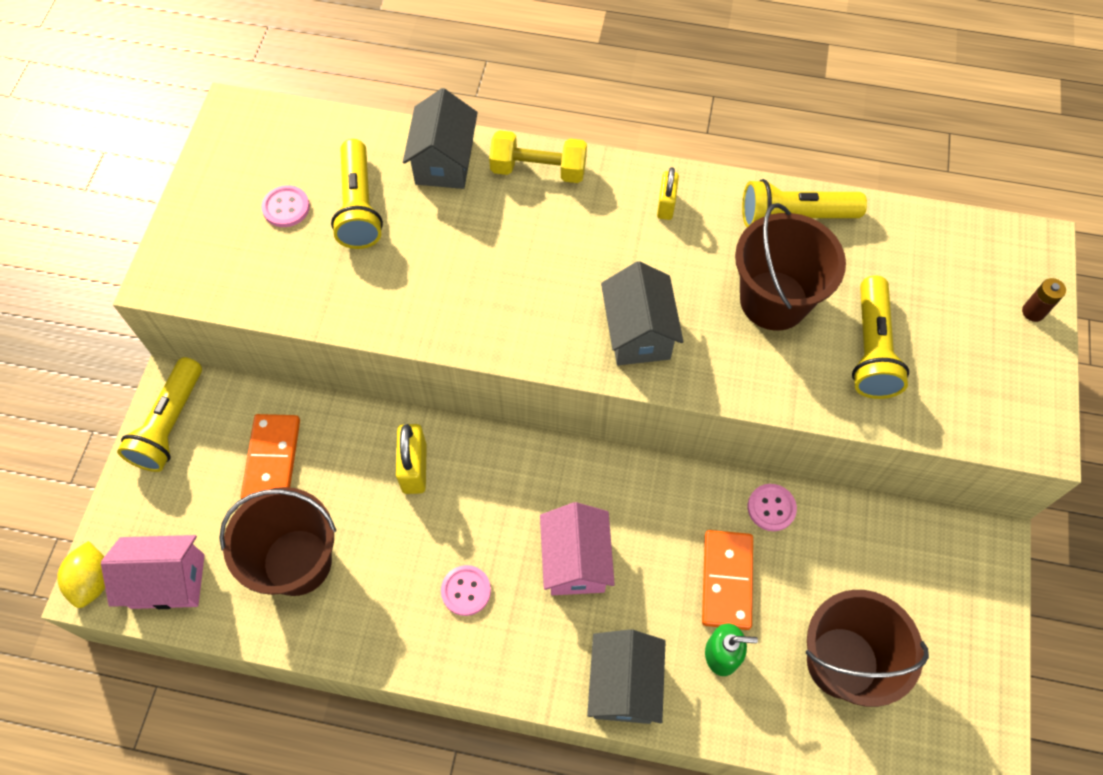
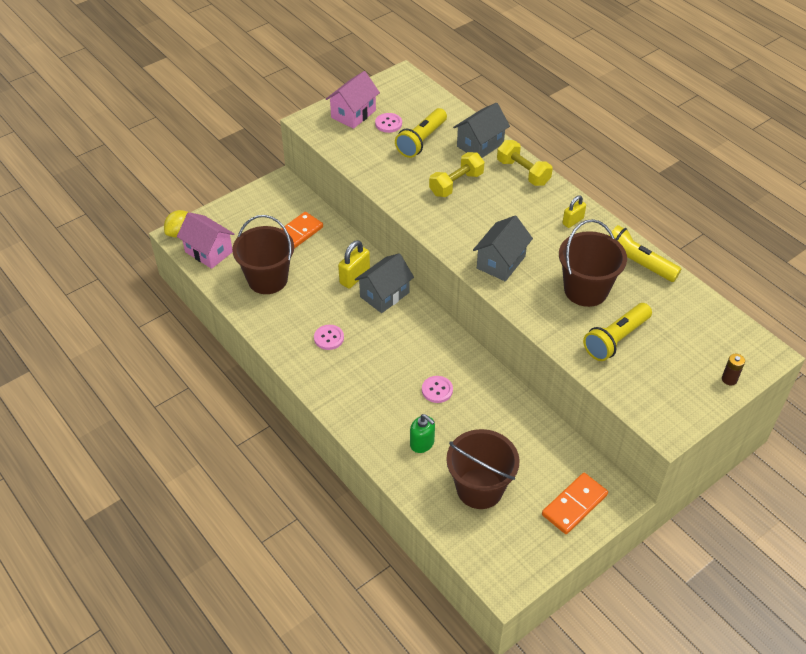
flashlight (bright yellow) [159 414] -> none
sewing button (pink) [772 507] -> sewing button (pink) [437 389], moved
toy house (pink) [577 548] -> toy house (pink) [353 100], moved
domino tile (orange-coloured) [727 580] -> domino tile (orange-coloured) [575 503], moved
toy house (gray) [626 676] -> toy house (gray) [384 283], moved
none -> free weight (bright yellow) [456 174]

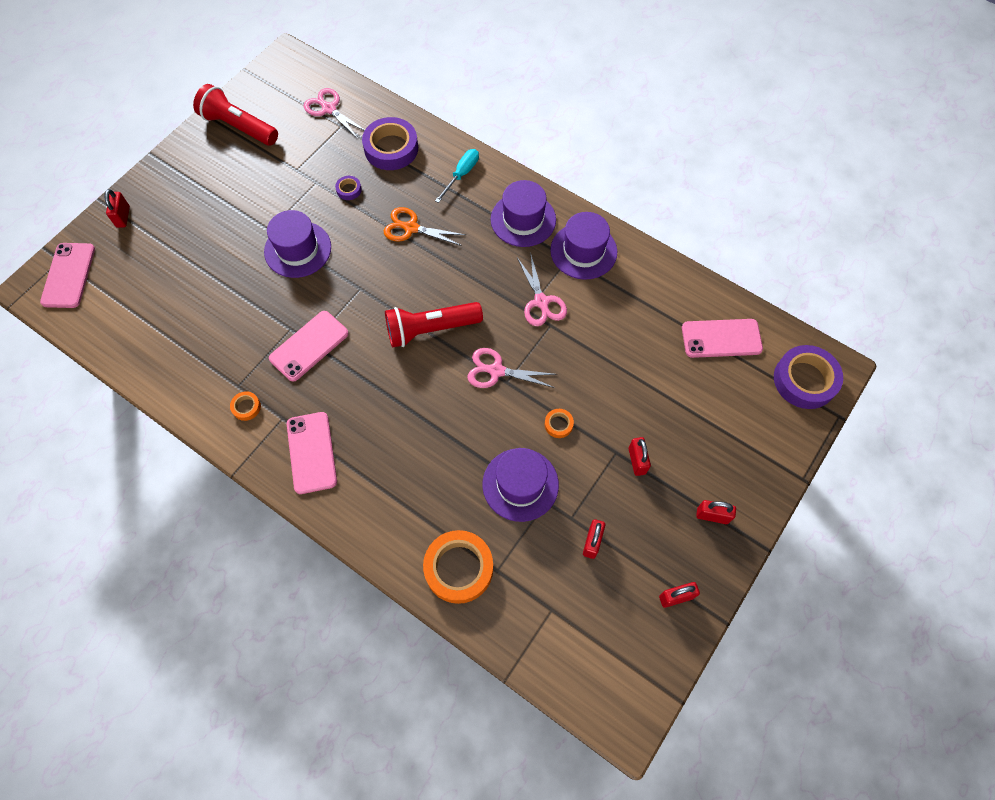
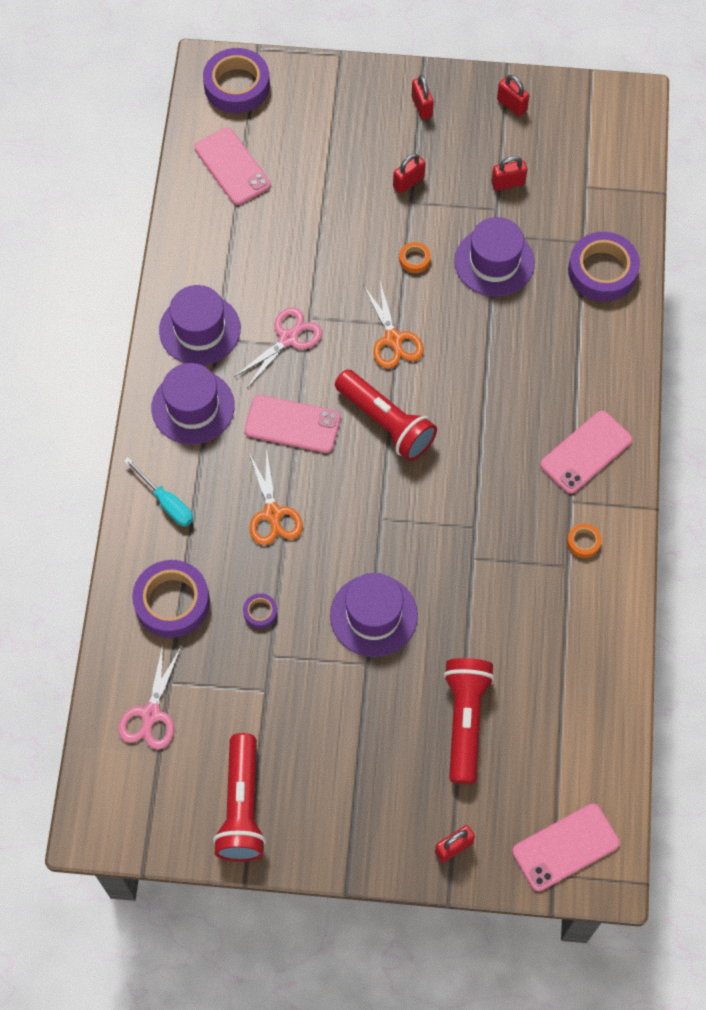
hand screwdriver (teal) [457 176] -> hand screwdriver (teal) [158 492], 135 degrees counterclockwise
smartphone (pink) [309 346] -> smartphone (pink) [292 424], moved
shears (pink) [512 368] -> shears (orange-coloured) [393 325]
roll of tape (orange-coloured) [458 567] -> roll of tape (violet) [604 266]
none -> flashlight (crimson) [469 721]

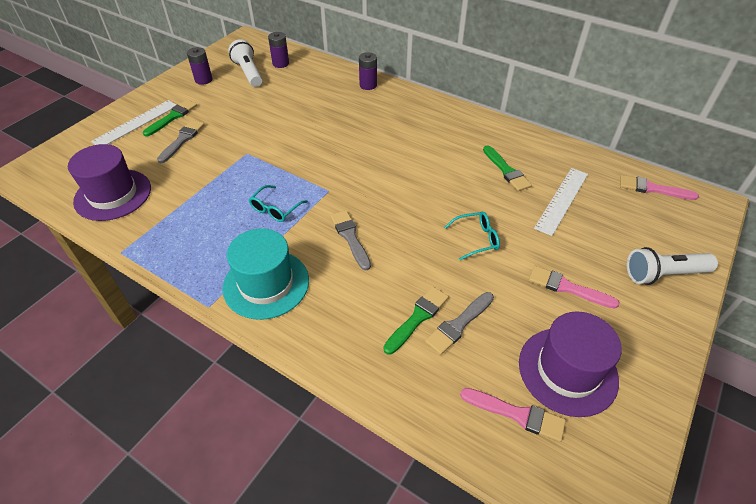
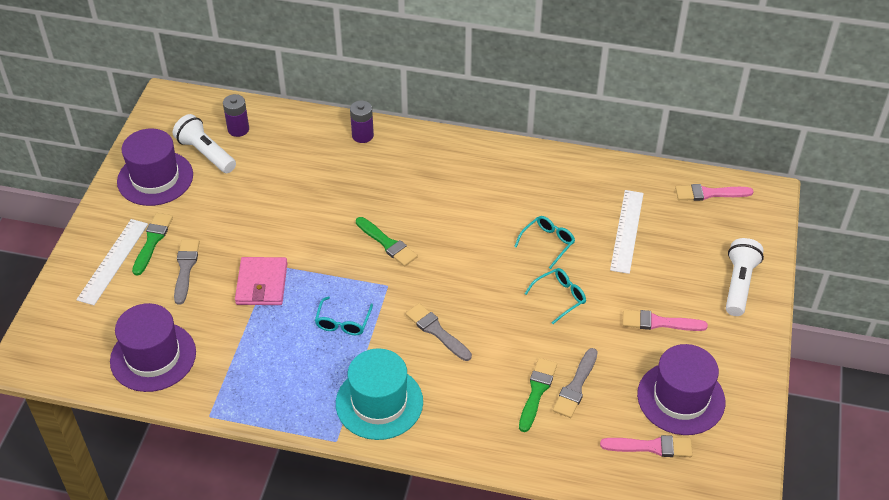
power cell (violet) [199 66] -> tall hat (violet) [155 167]
brush (green) [507 168] -> brush (green) [387 241], moved
flashlight (pure white) [672 266] -> flashlight (pure white) [745 277], 135 degrees clockwise
none -> eyeglasses (teal) [544 242]
none -> wallet (pink) [261 281]

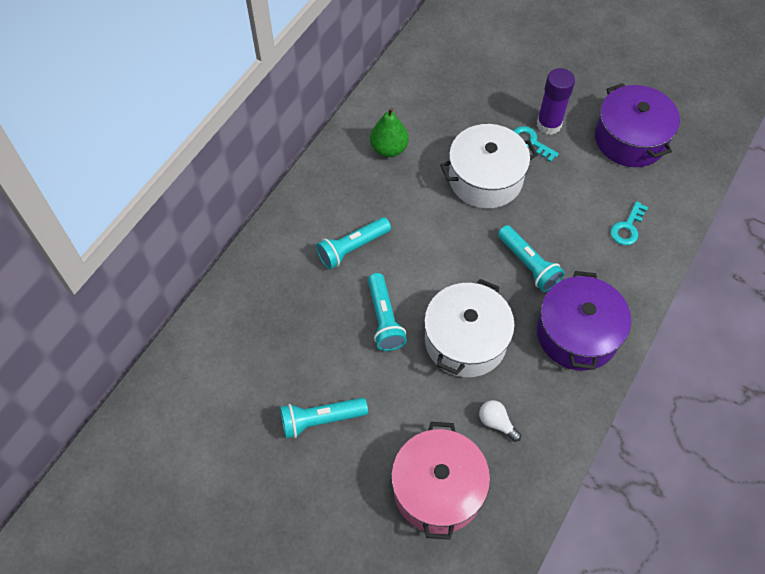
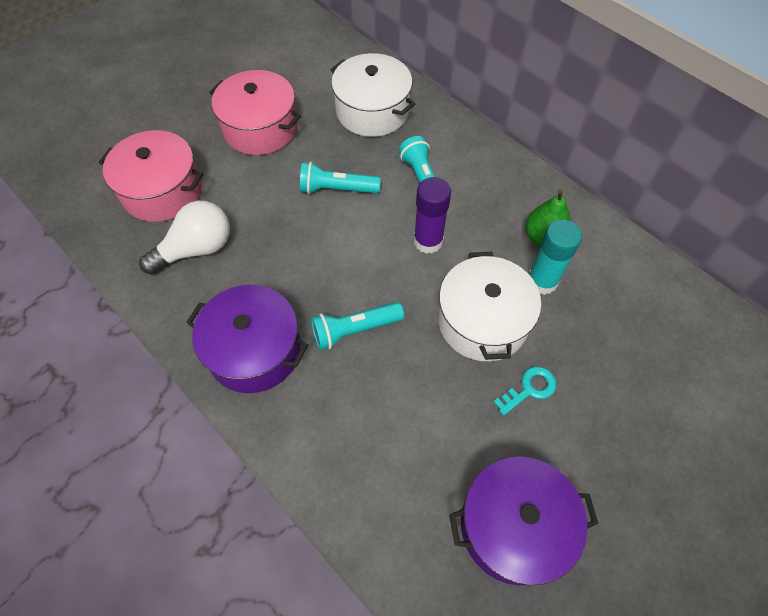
glue (violet) [556 101] -> glue (violet) [432 215], moved
door key (teal) [629 223] -> none
stockpot (pure white) [469 328] -> stockpot (pure white) [372 95], moved
flashlight (teal) [324 418] -> stockpot (pink) [255 112]
lightbulb (pure white) [500 421] -> lightbulb (pure white) [184 238], x1.99
none -> glue (teal) [555 257]

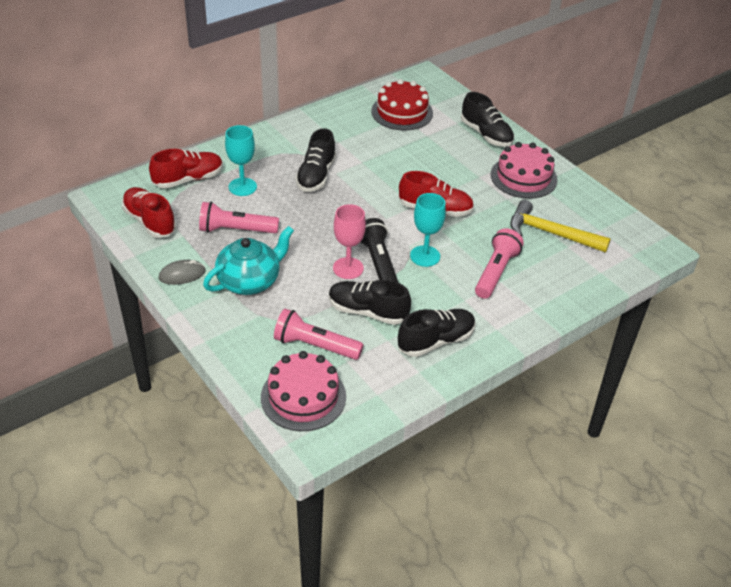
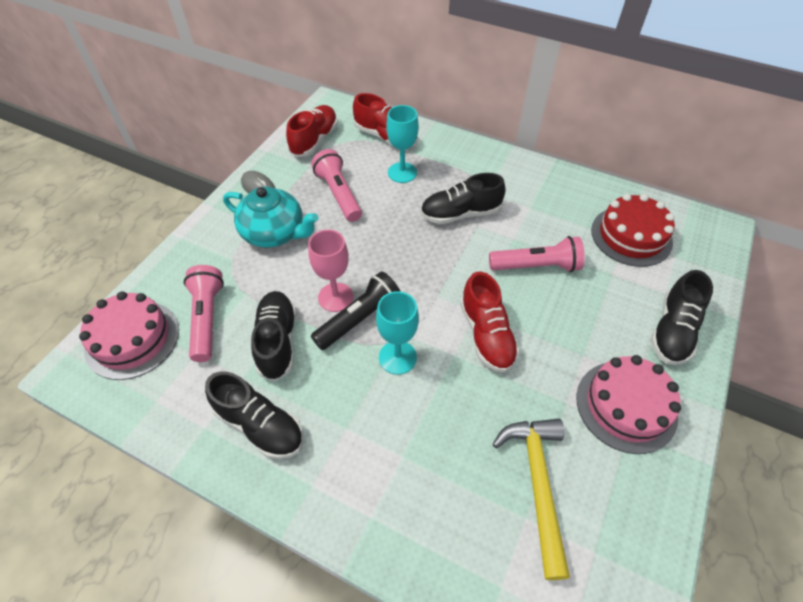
flashlight (pink) [499 263] -> flashlight (pink) [537 254], moved

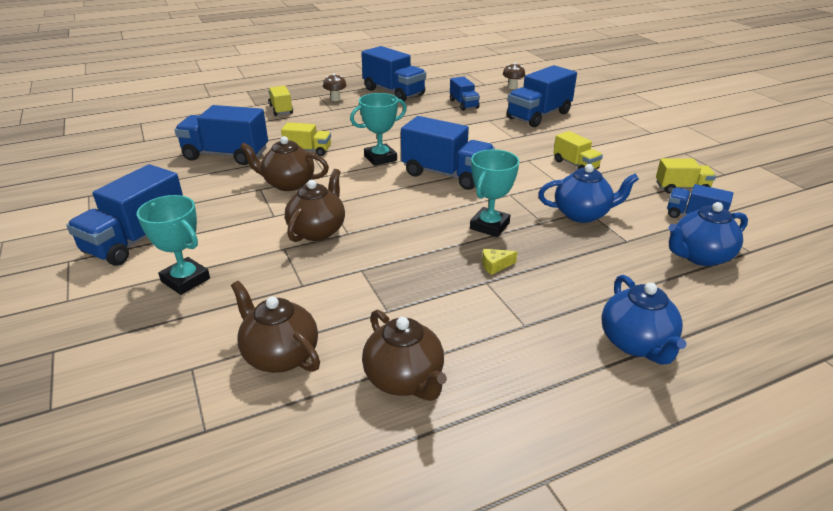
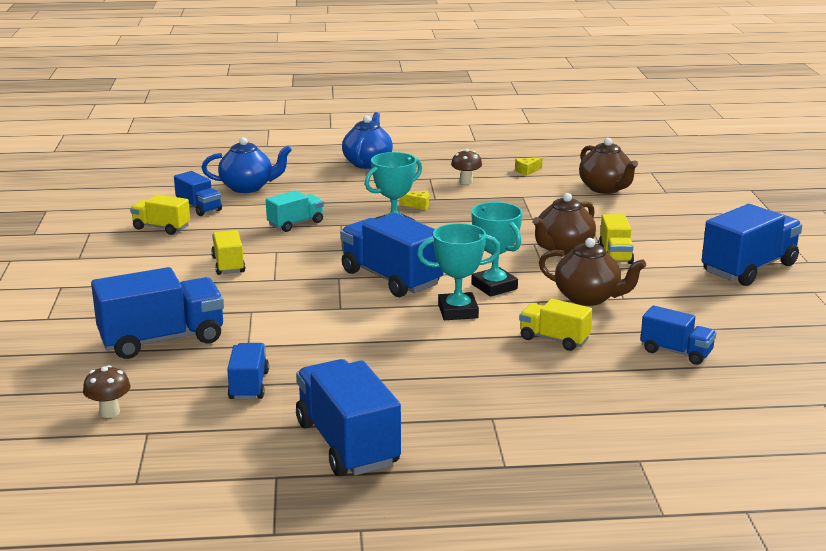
toadstool (russet) [335 87] -> toadstool (russet) [466 166], moved
toy truck (bright yellow) [281 101] -> toy truck (bright yellow) [616 239], moved
toy truck (cobalt) [221 135] -> toy truck (cobalt) [678 335], x0.56
teapot (cobalt) [588 193] -> toy truck (teal) [295 211]
prize cup (teal) [173 245] -> prize cup (teal) [497 249], moved
teapot (russet) [404 355] -> cheese (bright yellow) [529 167]

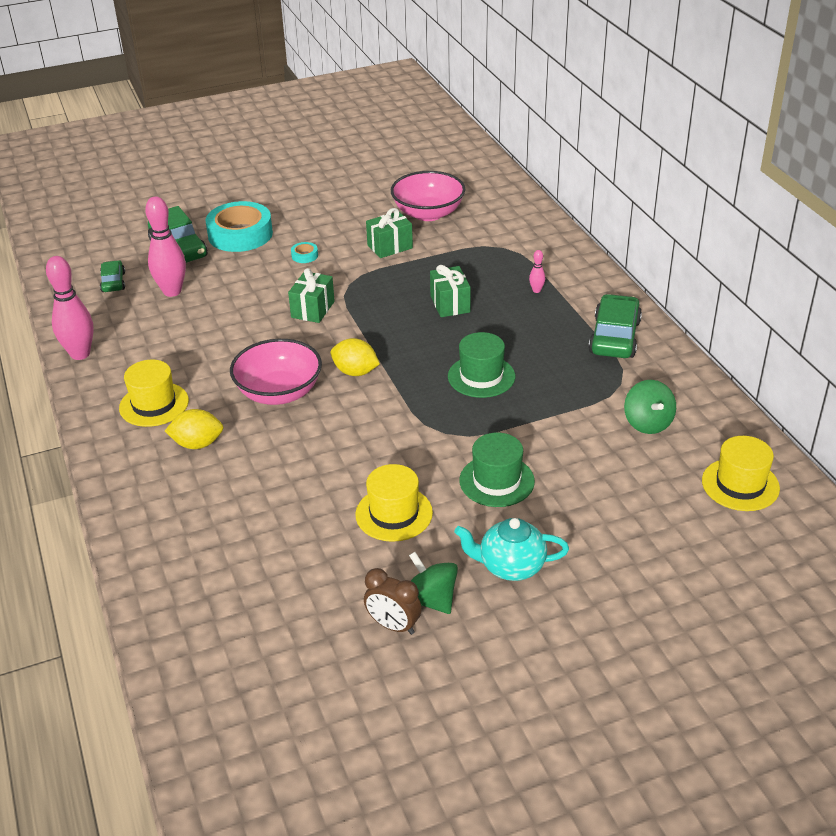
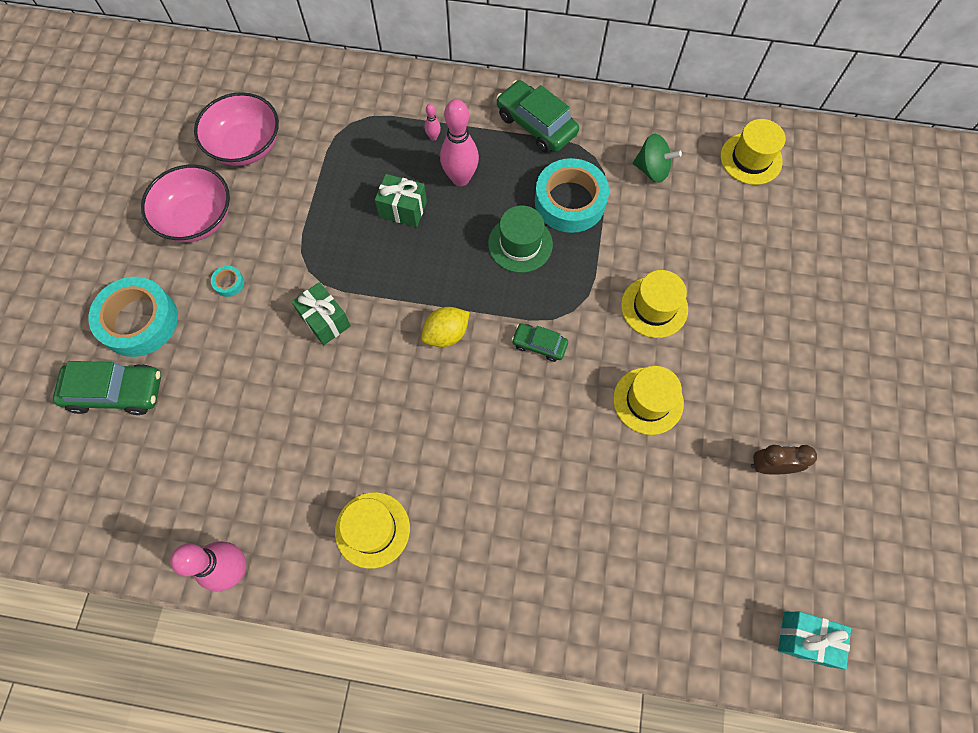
bowling pin (pink) [165 246] -> bowling pin (pink) [459 142], moved
wrapped gift (green) [389 233] -> none
car (green) [112 276] -> car (green) [540 343], moved
bowl (pink) [276 372] -> bowl (pink) [185 203], moved
toy lemon (bright yellow) [194 429] -> none
tall hat (green) [497 470] -> tall hat (bright yellow) [654 304]
teapot (teal) [511 549] -> none
toy top (green) [433 583] -> none
clock (russet) [393 601] -> clock (russet) [784 460], 150 degrees counterclockwise
none -> roll of tape (teal) [572 195]
none -> wrapped gift (teal) [814 640]

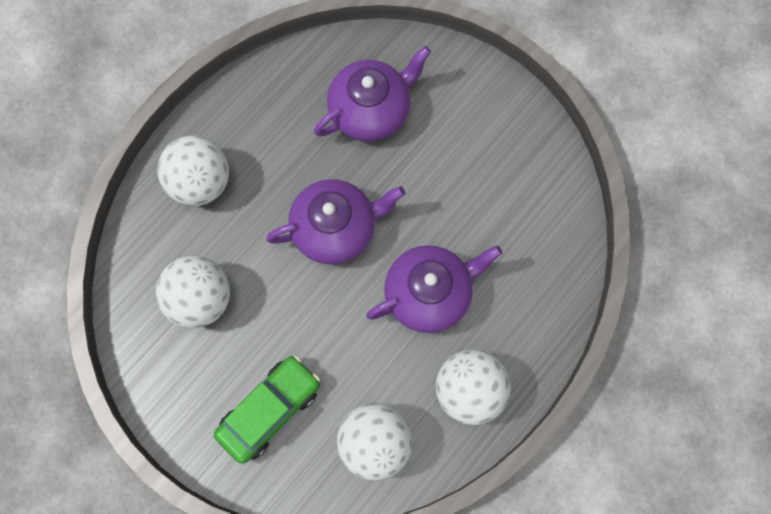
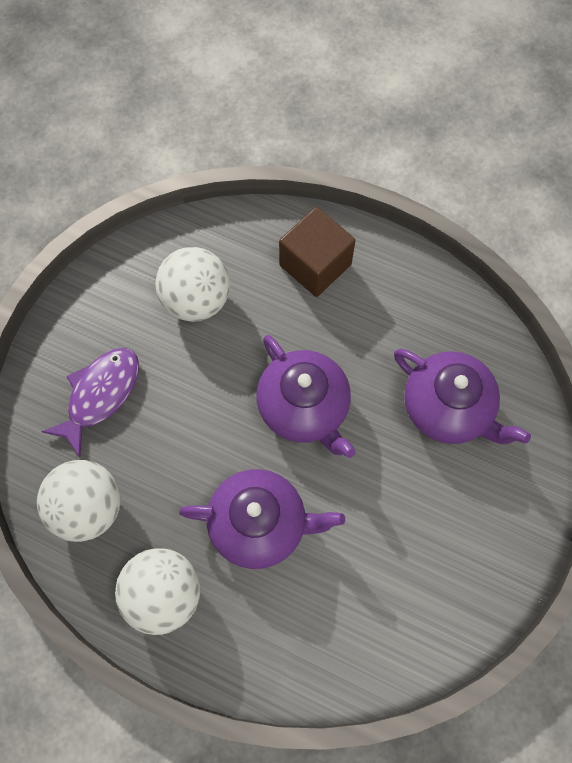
ball (pure white) [193 171] -> solid cube (russet) [317 252]
teapot (violet) [434 289] -> teapot (violet) [262 519], 45 degrees counterclockwise
car (green) [267 409] -> fish figure (violet) [90 402]

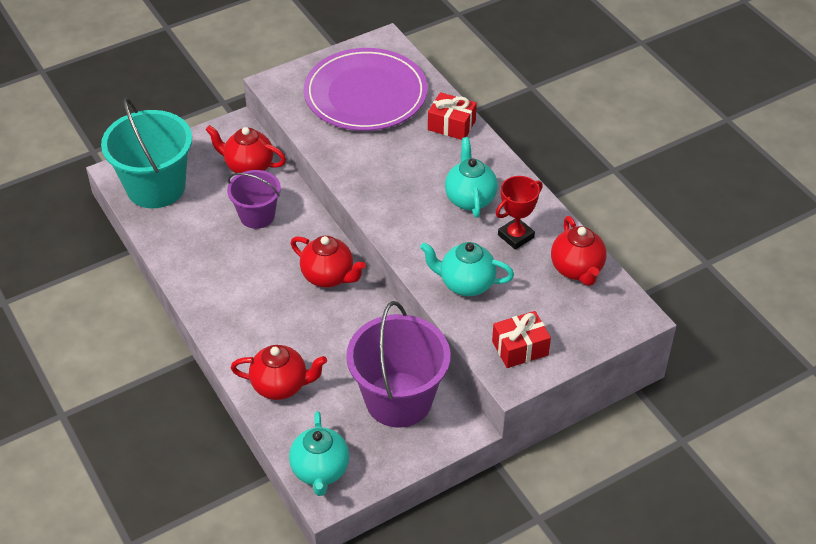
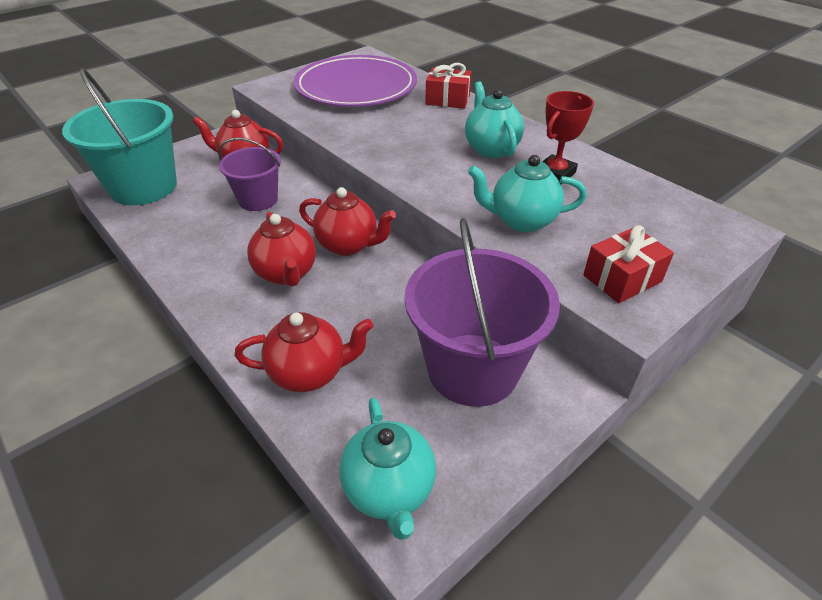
teapot (crimson) [579 251] -> teapot (crimson) [281 249], moved

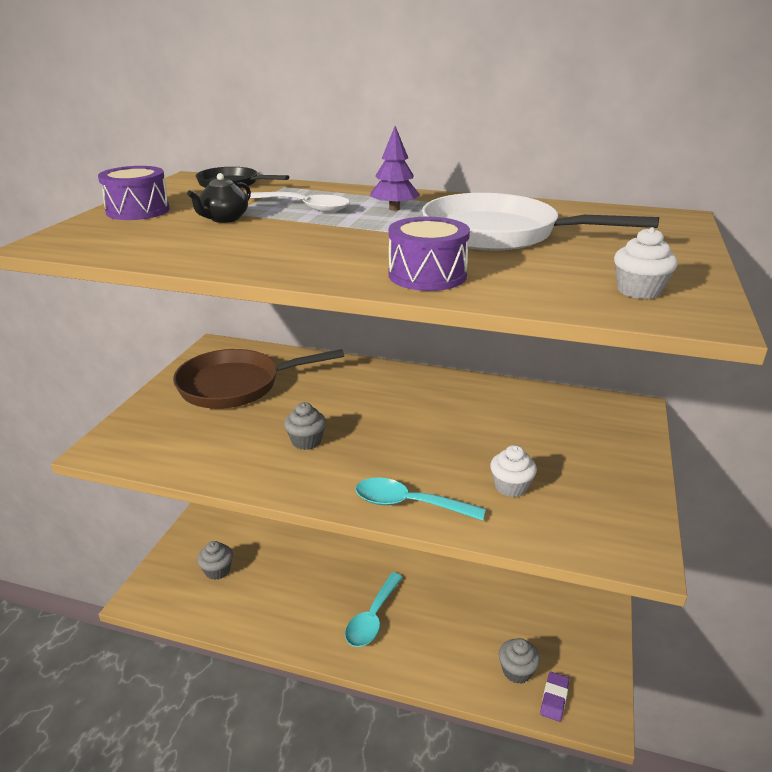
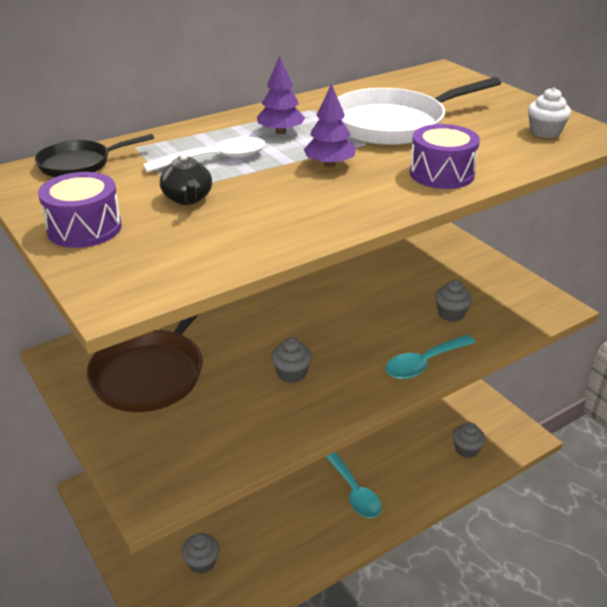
fairy cake (pure white) [513 471] -> fairy cake (gray) [453 301]
gum eraser (violet) [554 697] -> none
none -> toy tree (violet) [329 126]

